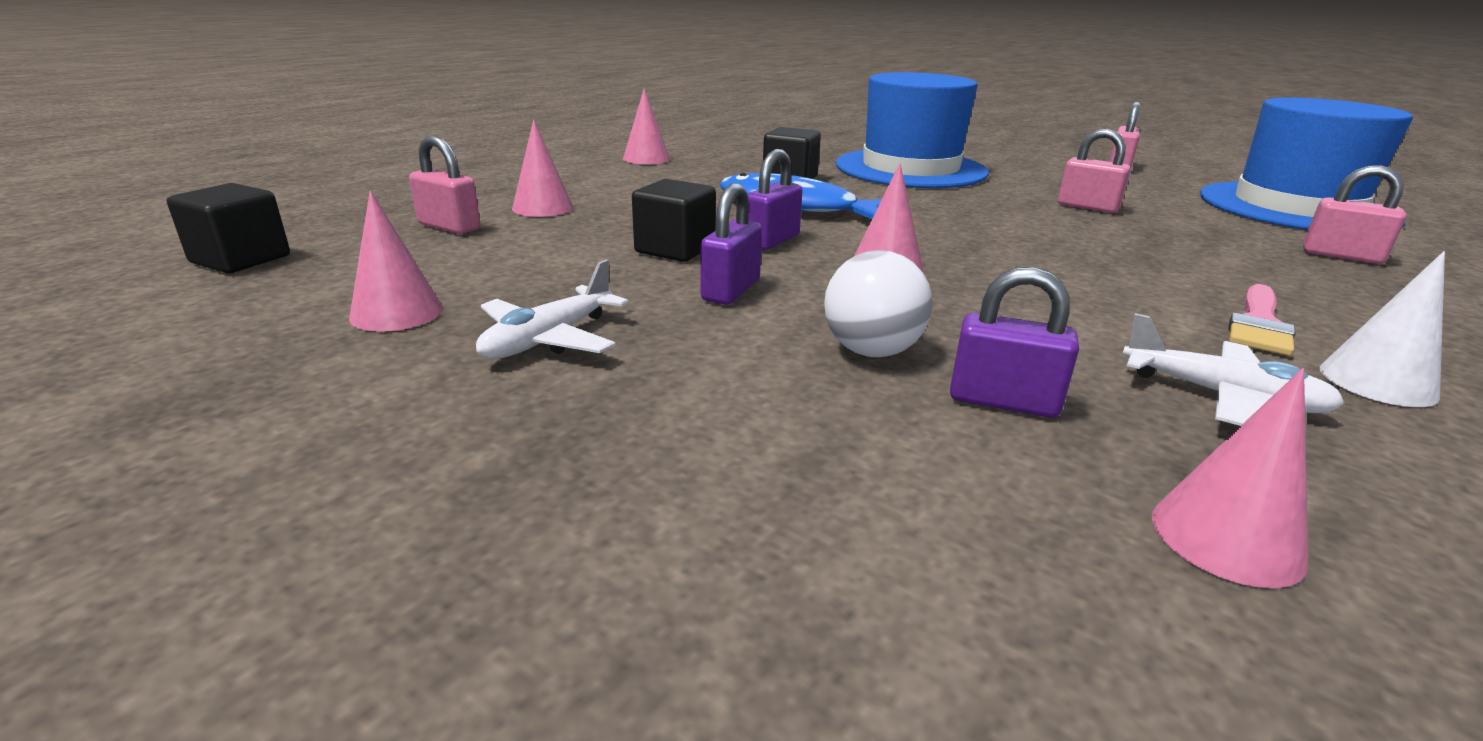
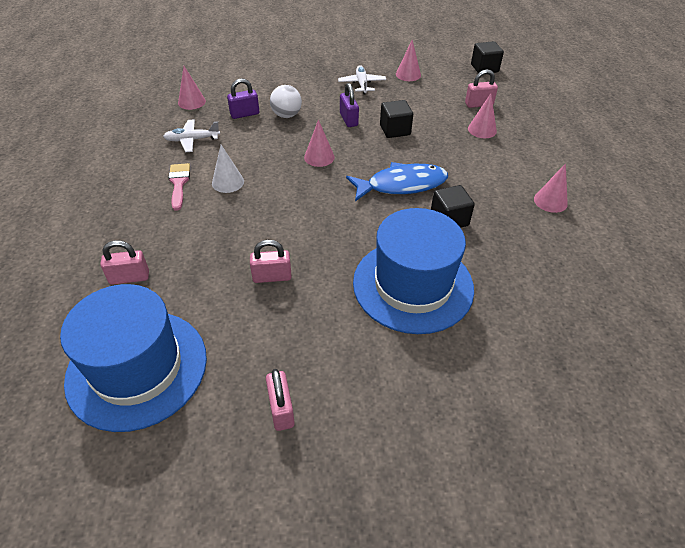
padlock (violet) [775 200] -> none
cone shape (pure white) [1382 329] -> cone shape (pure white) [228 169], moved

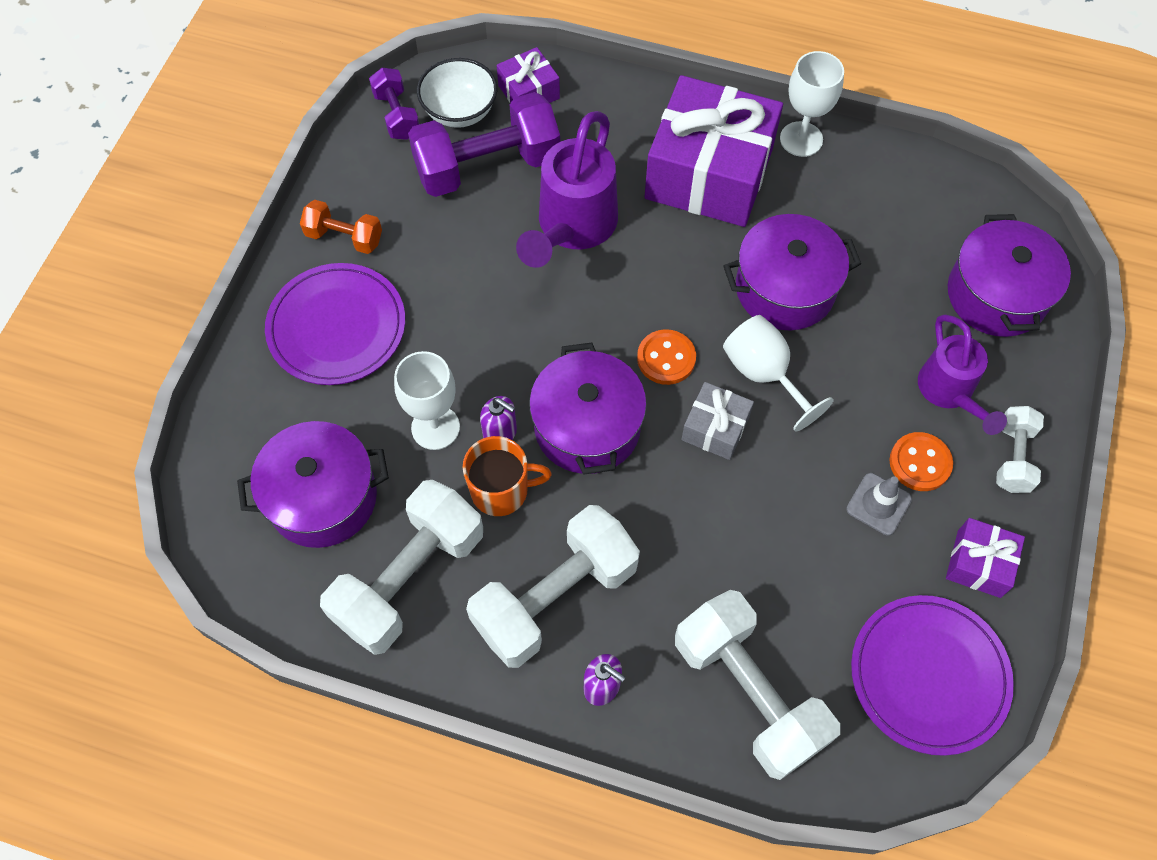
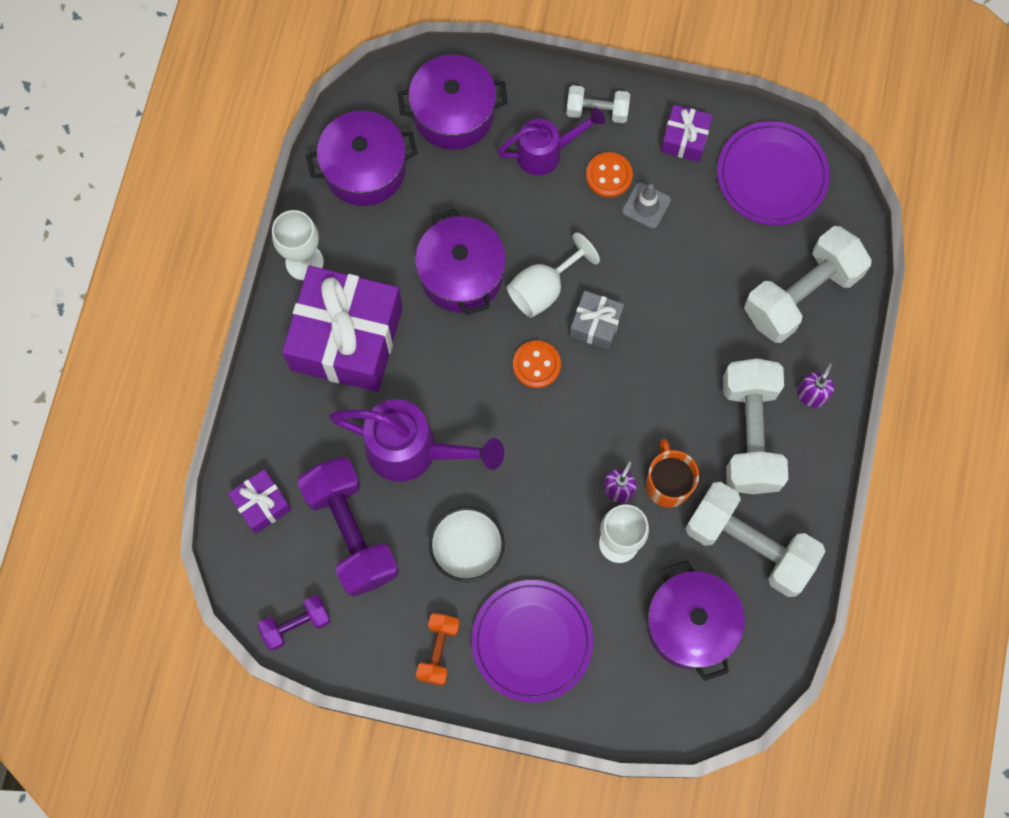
bowl (pure white) [457 93] -> bowl (pure white) [467 544], moved
stockpot (violet) [588 409] -> stockpot (violet) [361 158], moved
free weight (pure white) [553 586] -> free weight (pure white) [755 426], 45 degrees clockwise

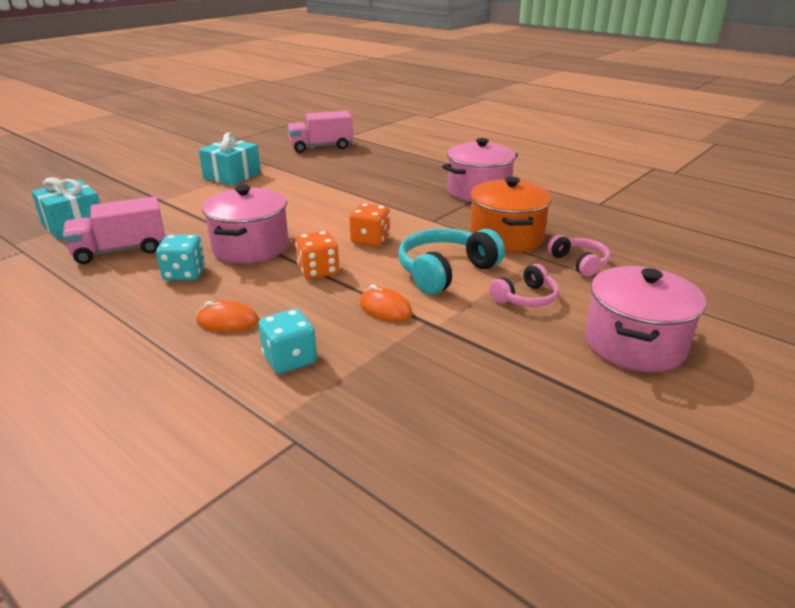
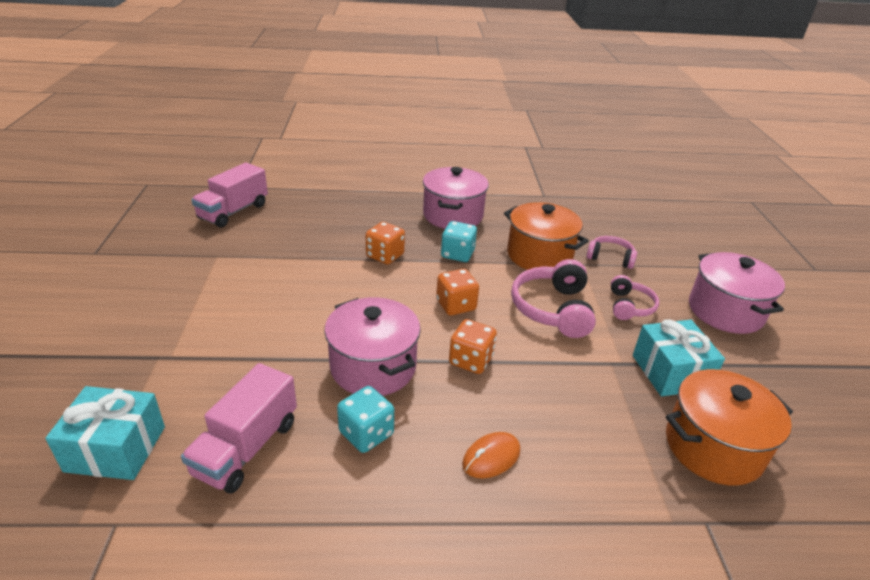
wrapped gift (teal) [230 159] -> wrapped gift (teal) [679 358], moved
over-ear headphones (teal) [451 261] -> over-ear headphones (pink) [553 298]
mouse (orange-coloured) [386 303] -> none
game die (teal) [287 341] -> game die (teal) [459 241], moved
none -> game die (orange-coloured) [385 243]
none -> stockpot (orange-coloured) [729 427]

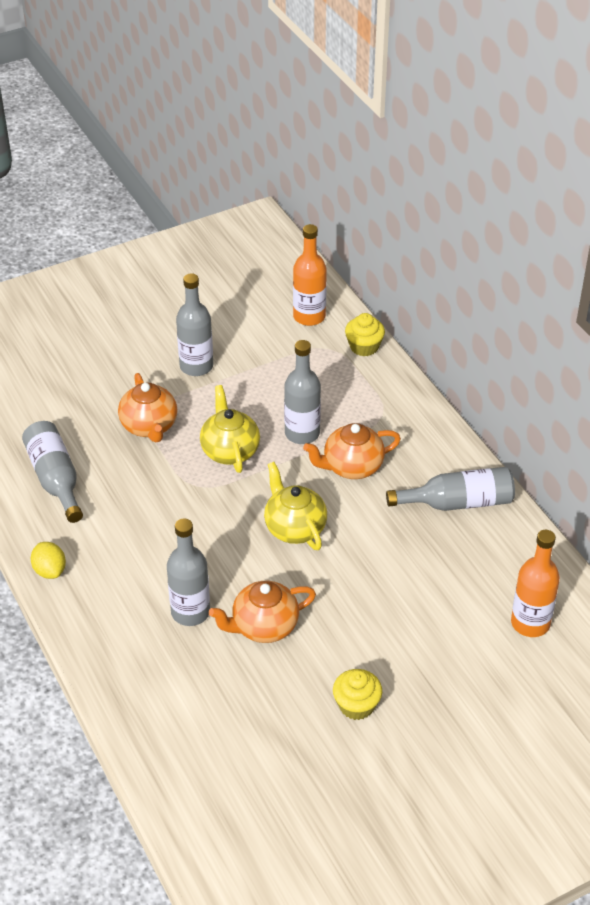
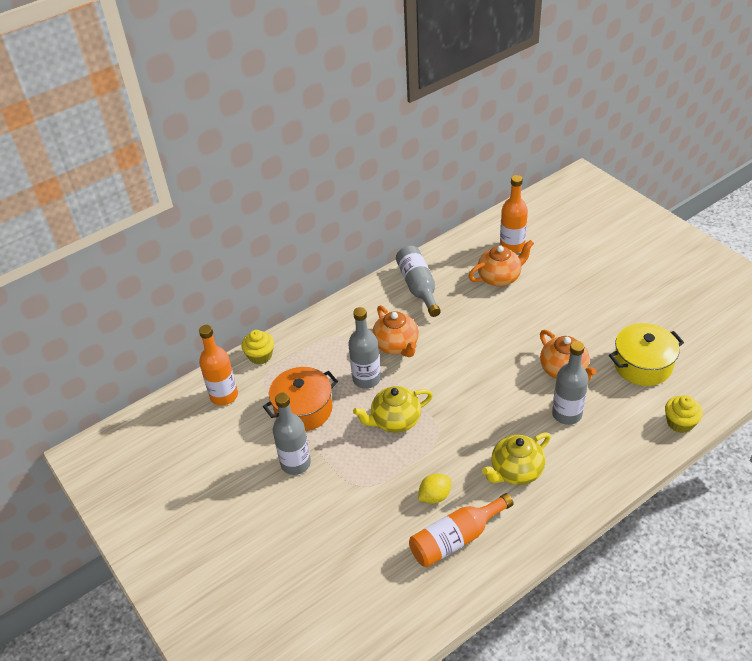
teapot (orange-coloured) [148 408] -> teapot (orange-coloured) [501 263], moved
drink bottle (gray) [52 472] -> drink bottle (orange-coloured) [461 530]
teapot (bright yellow) [295 506] -> teapot (bright yellow) [516 458], moved
toy lemon (bright yellow) [48 560] -> toy lemon (bright yellow) [434 489], moved
fairy cake (bright yellow) [357 694] -> fairy cake (bright yellow) [684 414], moved
none -> stockpot (bright yellow) [646 354]
none -> stockpot (orange-coloured) [300 399]

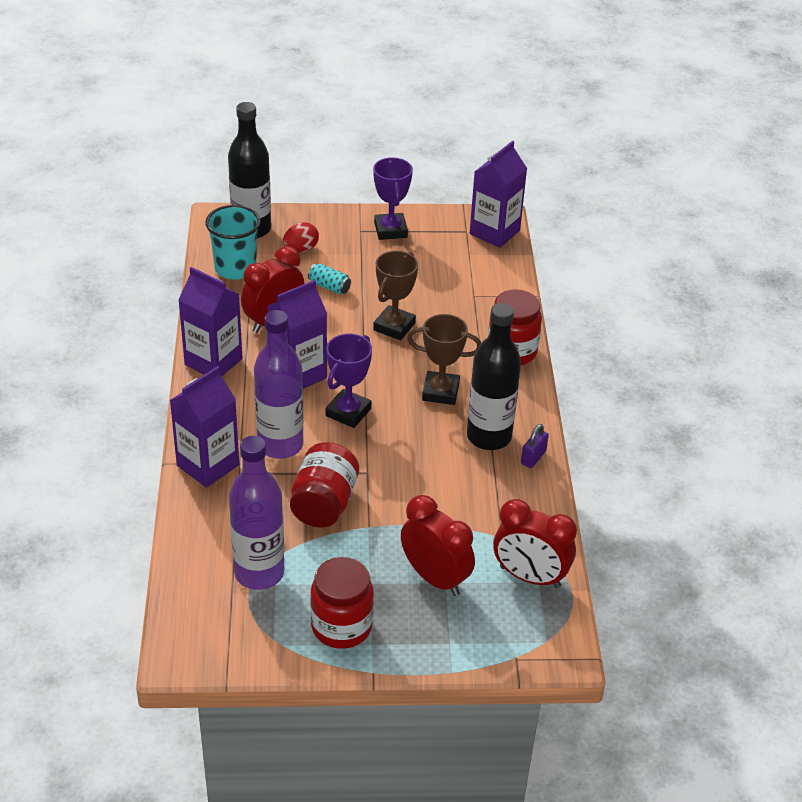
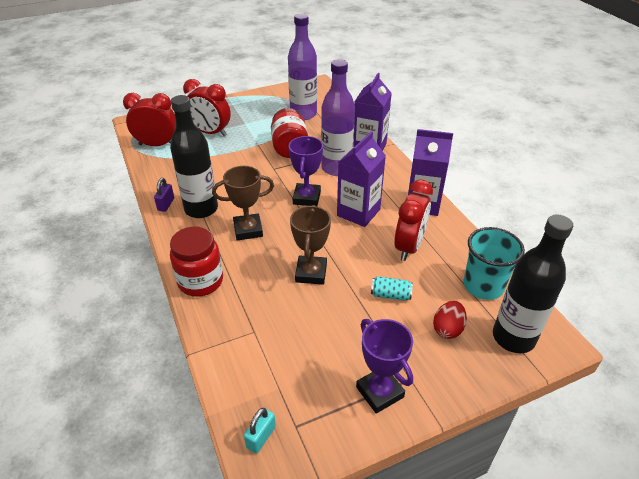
carton (violet) [498 194] -> padlock (teal) [260 431]
preserve jar (crimson) [342 603] -> none

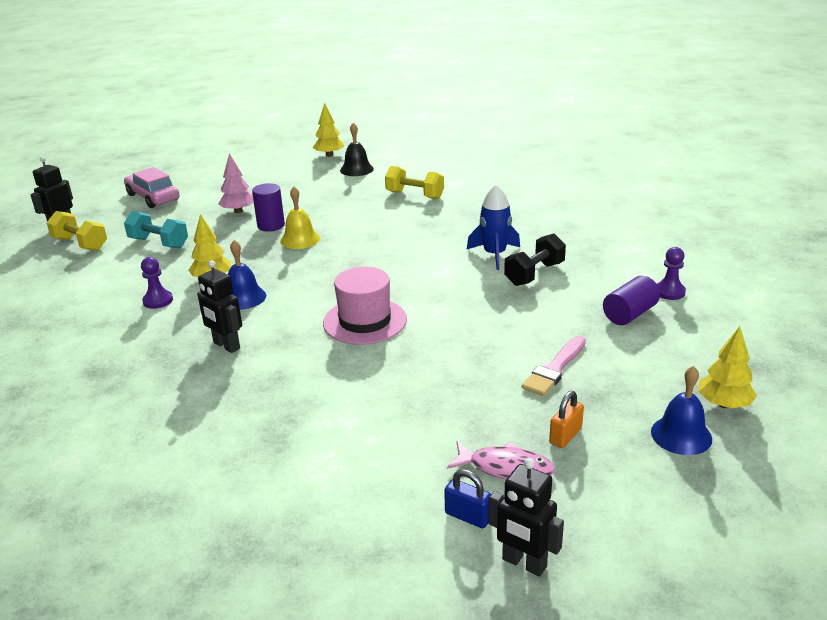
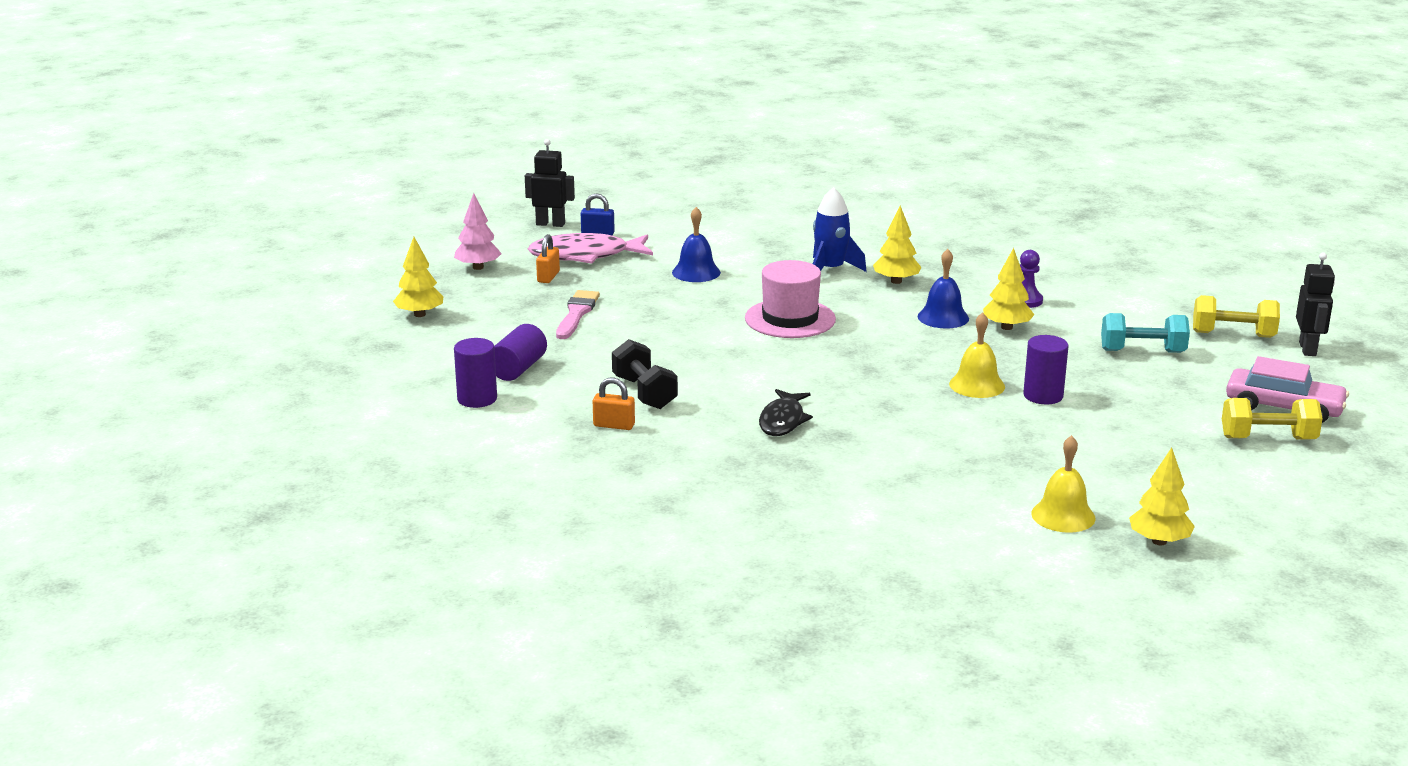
hand bell (ebony) [357 149] -> hand bell (bright yellow) [1063 484]
toy tree (pink) [236 183] -> toy tree (pink) [478 231], moved
free weight (bright yellow) [414 182] -> free weight (bright yellow) [1272 419], moved
toy rocket (cobalt) [493 227] -> toy rocket (cobalt) [839 229], moved
free weight (ebony) [535 260] -> free weight (ebony) [645 374], 45 degrees counterclockwise
game pawn (violet) [671 273] -> solid cylinder (violet) [475 373]
robot figure (ebony) [219 307] -> toy tree (bright yellow) [897 244]
hand bell (cobalt) [681 410] -> hand bell (cobalt) [696 244], moved
fish figure (pink) [501 460] -> fish figure (pink) [590 248], x1.52
none -> padlock (orange-coloured) [614 403]
none -> fish figure (ebony) [786 412]

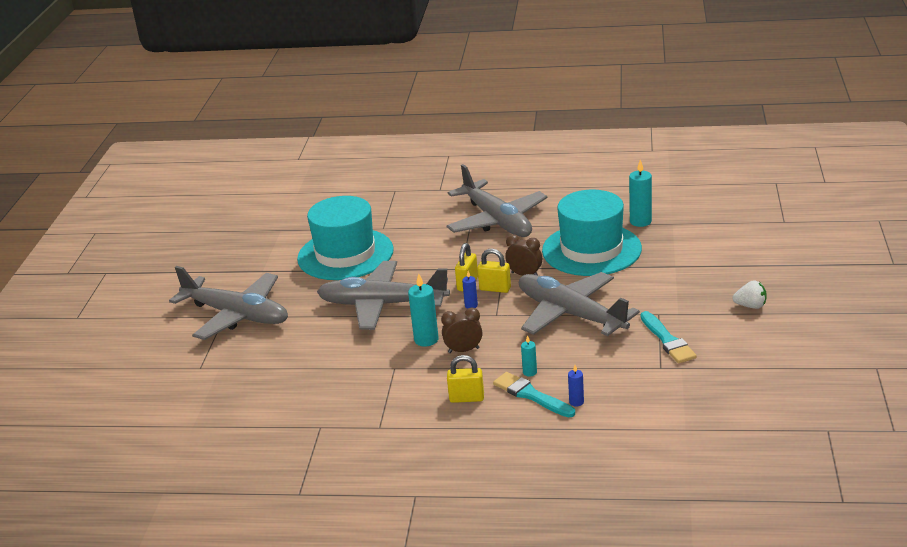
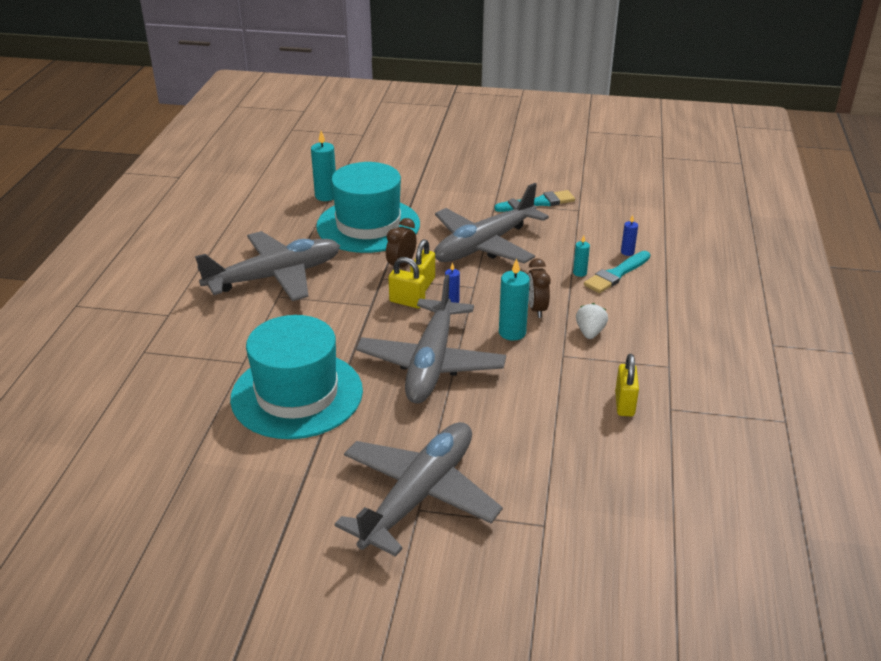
strawberry (pure white) [749 294] -> strawberry (pure white) [592 321], moved
padlock (bright yellow) [465 379] -> padlock (bright yellow) [627 385], moved

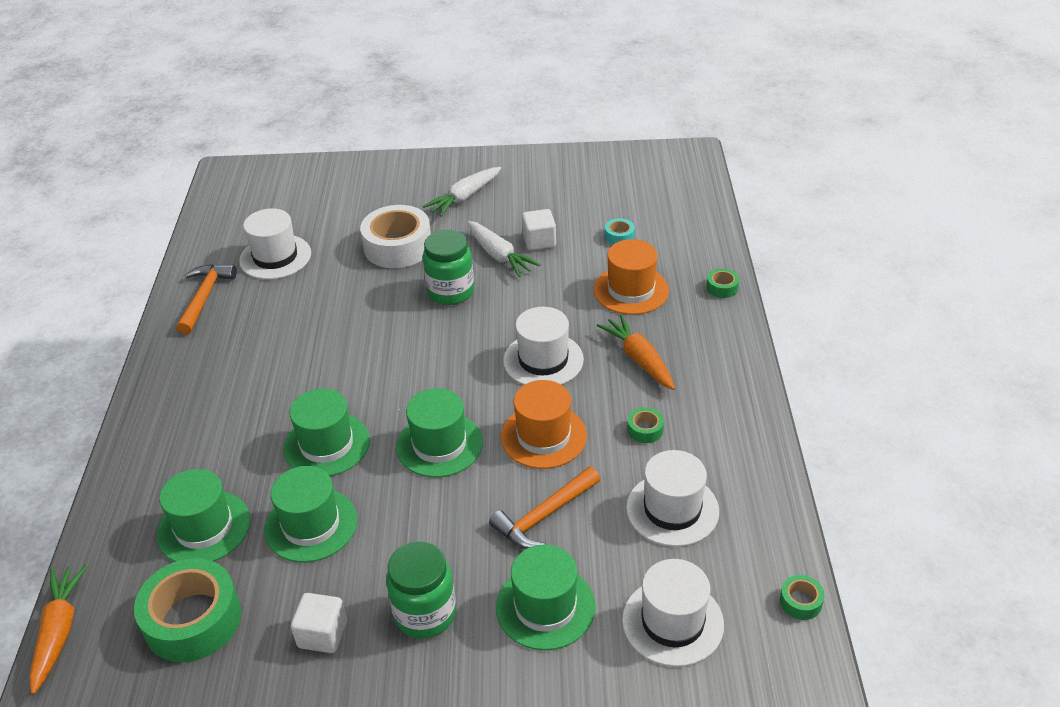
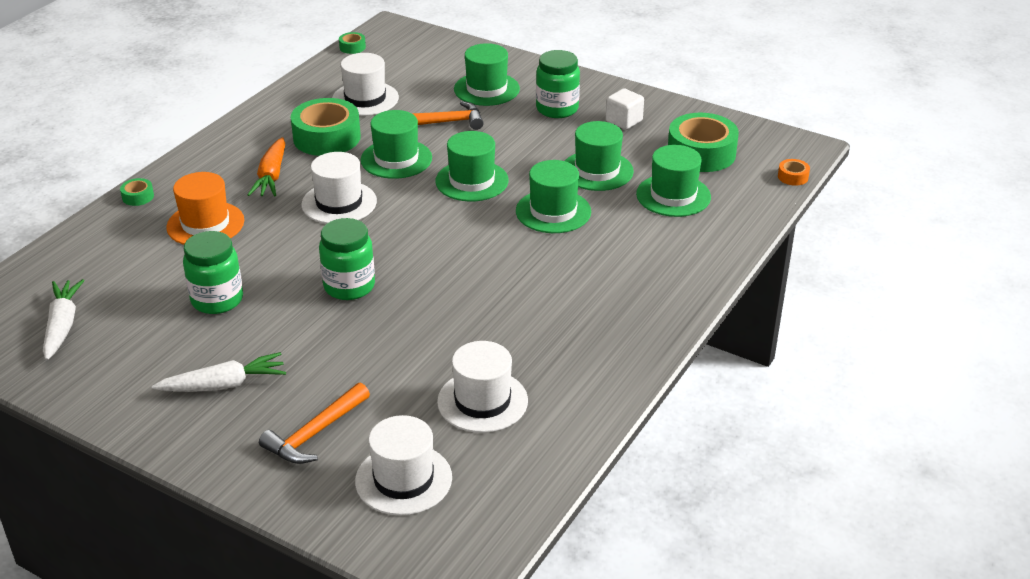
roll of tape (pure white) [395 236] -> none
solid cube (pure white) [539 230] -> preserve jar (green) [213 272]
roll of tape (teal) [620 231] -> none
toy carrot (pure white) [504 249] -> toy carrot (pure white) [64 319], moved
hammer (orange-coloured) [207 299] -> hammer (orange-coloured) [314 423], moved
tall hat (orange-coloured) [544 424] -> tall hat (green) [396 144]
roll of tape (green) [645 425] -> roll of tape (green) [326 127], x2.31
tall hat (pure white) [673 613] -> tall hat (pure white) [403 465], moved
toy carrot (orange-coloured) [58 630] -> roll of tape (orange-coloured) [794 172]

